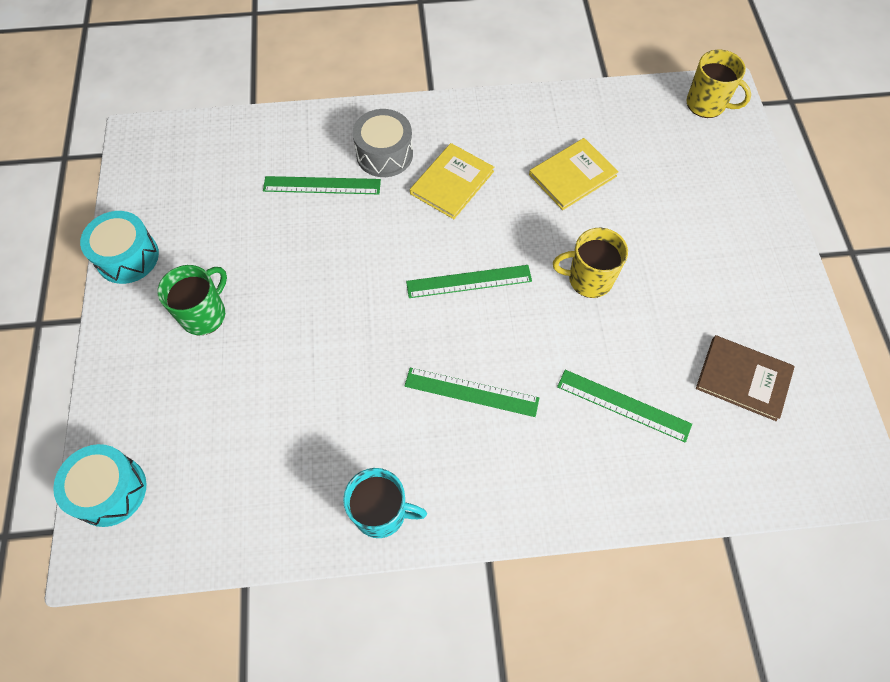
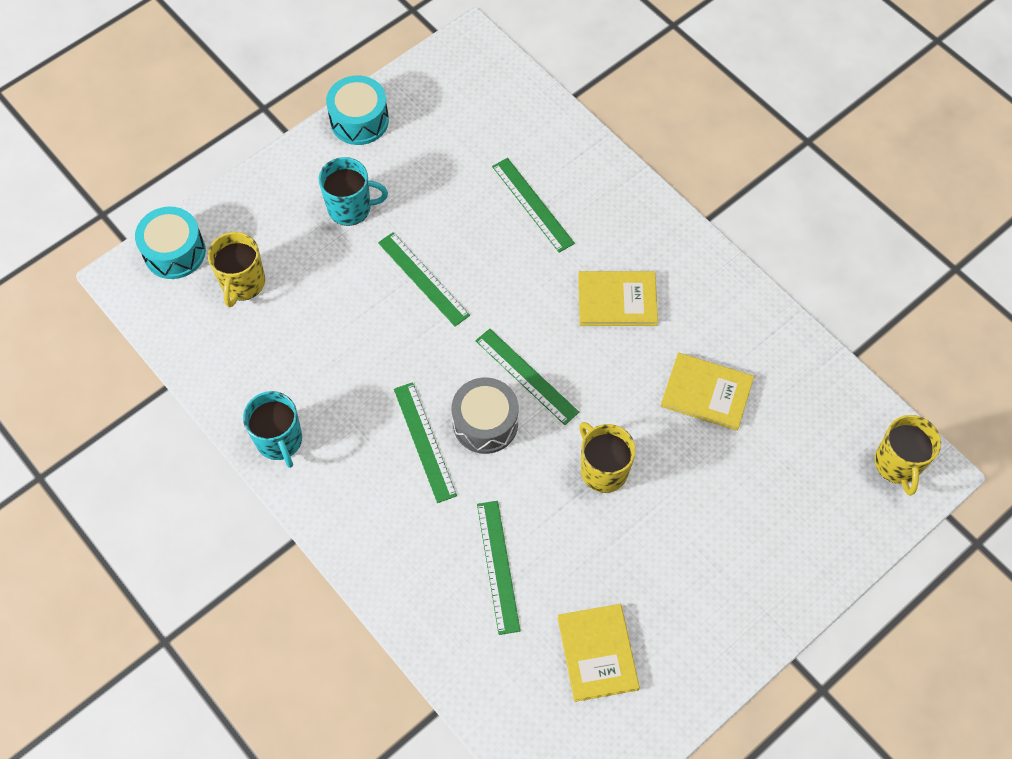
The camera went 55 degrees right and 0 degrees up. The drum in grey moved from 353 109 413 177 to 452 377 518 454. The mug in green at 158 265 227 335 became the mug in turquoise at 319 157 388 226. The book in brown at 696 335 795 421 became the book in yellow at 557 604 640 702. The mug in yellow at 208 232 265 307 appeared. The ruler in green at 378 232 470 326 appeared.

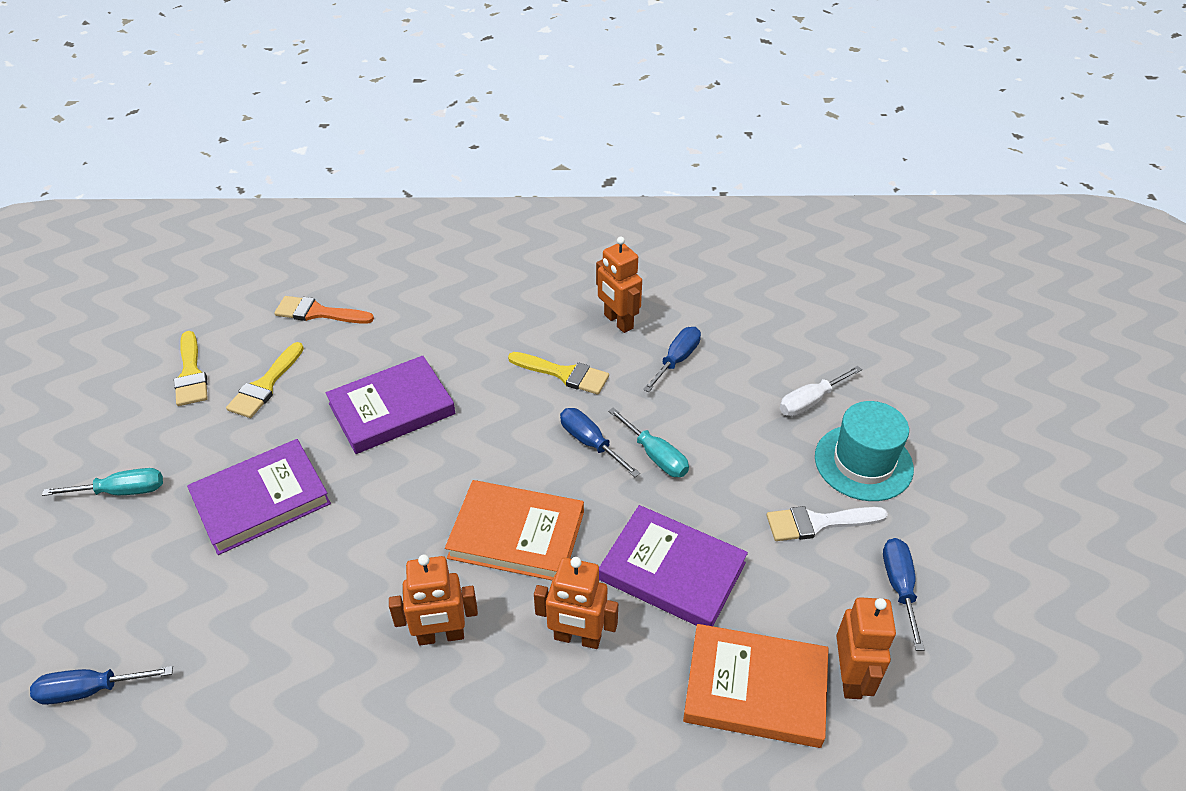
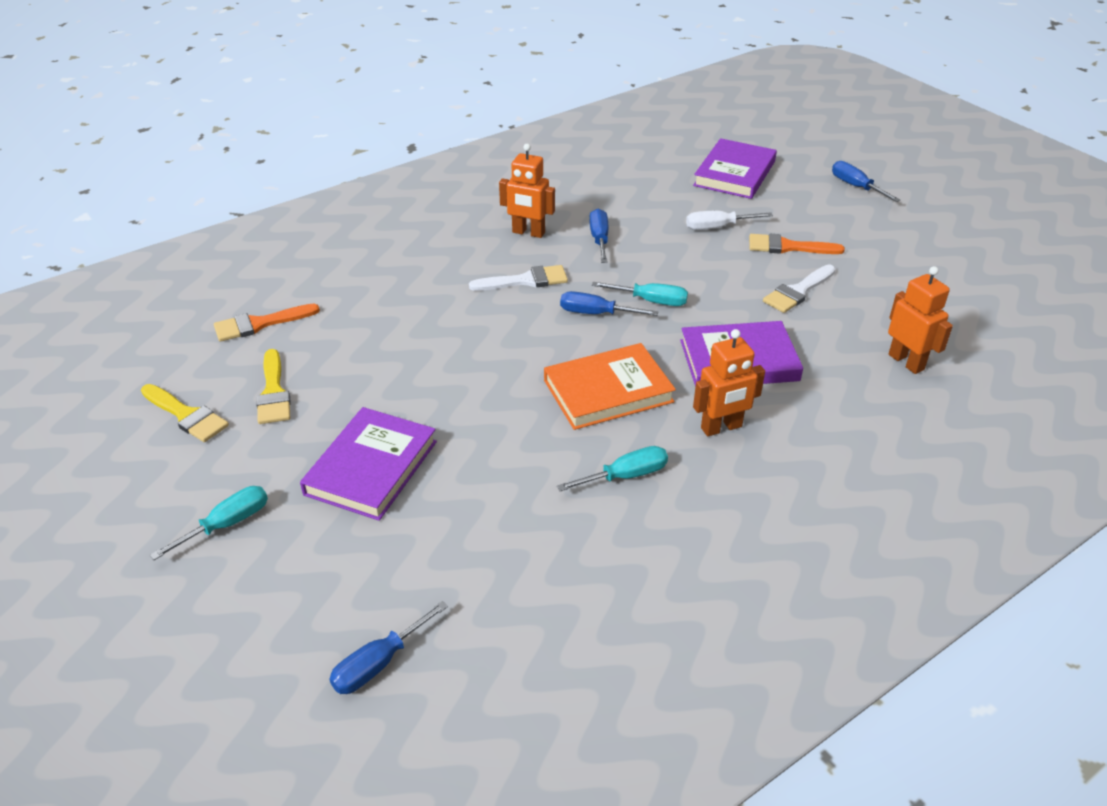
The camera went 35 degrees left and 5 degrees down. The brush in yellow at 508 352 609 395 became the brush in white at 469 265 568 291. The book in purple moved from 326 356 455 454 to 693 138 777 199. The screwdriver in white at 780 366 862 417 turned 60 degrees clockwise. The hat in turquoise at 815 401 914 501 was replaced by the brush in orange at 749 234 845 254. The screwdriver in blue moved from 883 538 925 651 to 832 161 900 202. The robot in orange at 389 554 478 646 was replaced by the screwdriver in turquoise at 557 446 668 491. The book in orange at 683 624 829 748 disappeared.

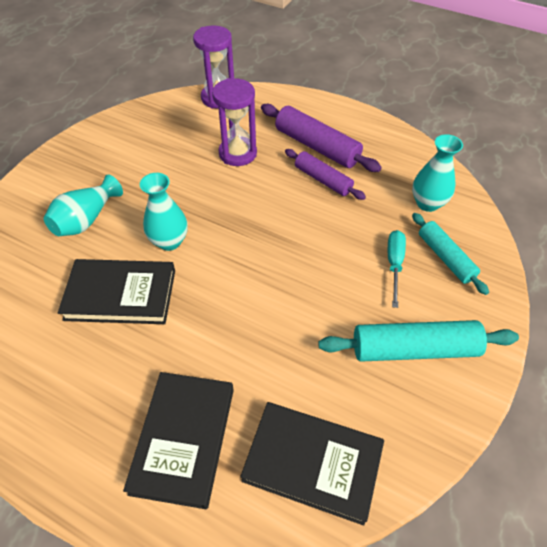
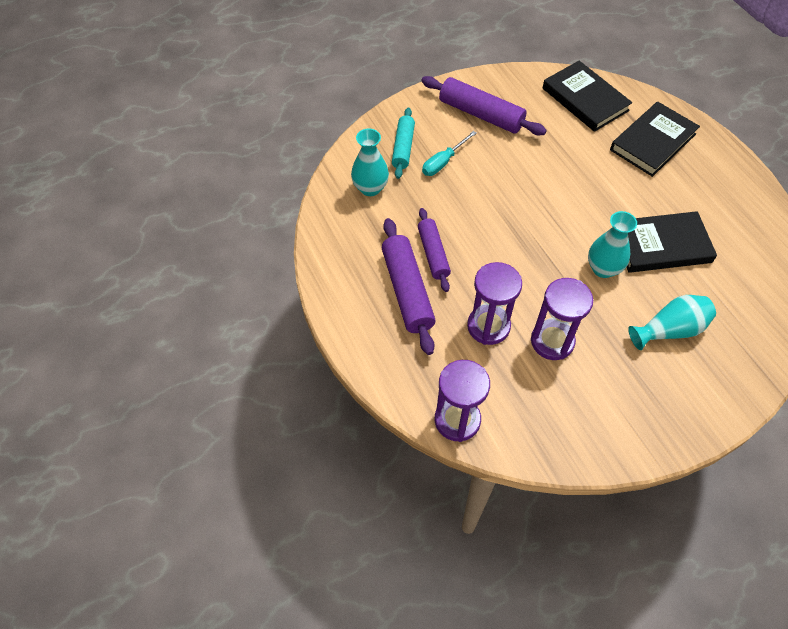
The camera went 145 degrees left and 5 degrees up. The book in black at 58 259 175 324 turned 45 degrees counterclockwise. The rolling pin in turquoise at 318 320 519 362 became the rolling pin in purple at 421 76 547 135. The hourglass in purple at 531 278 593 360 appeared.

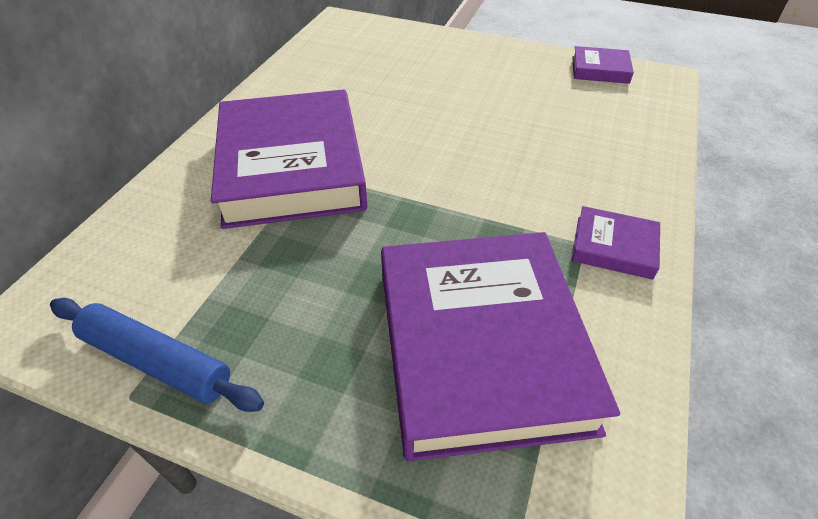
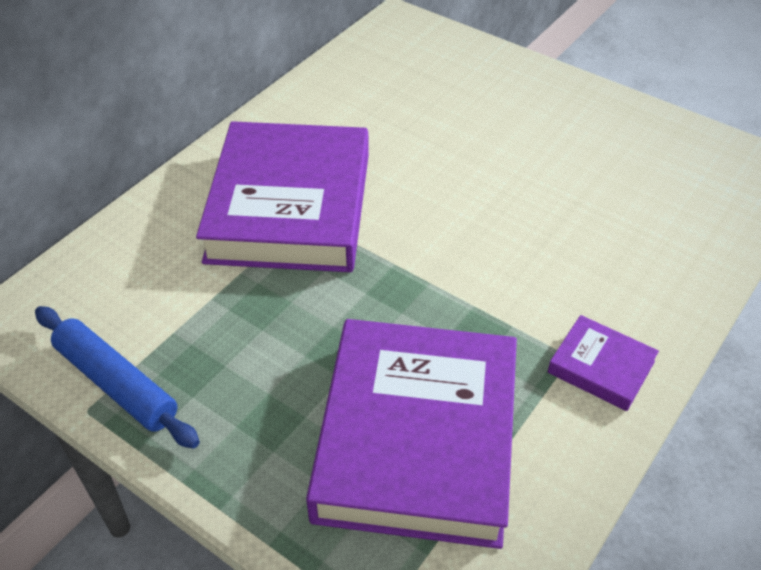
The camera went 15 degrees right and 0 degrees up. The book in purple at 572 46 634 84 disappeared.

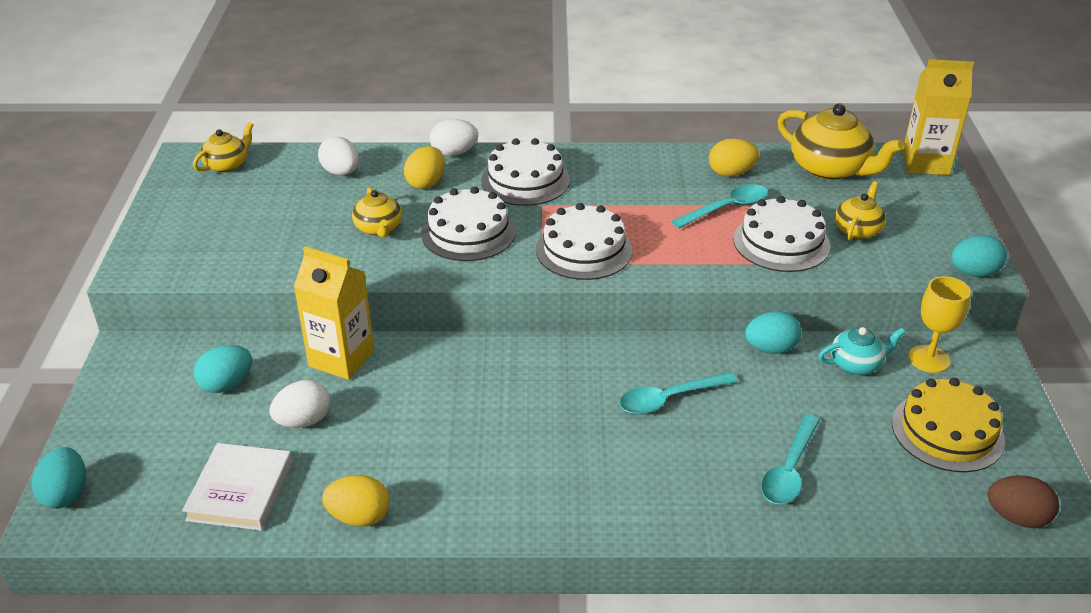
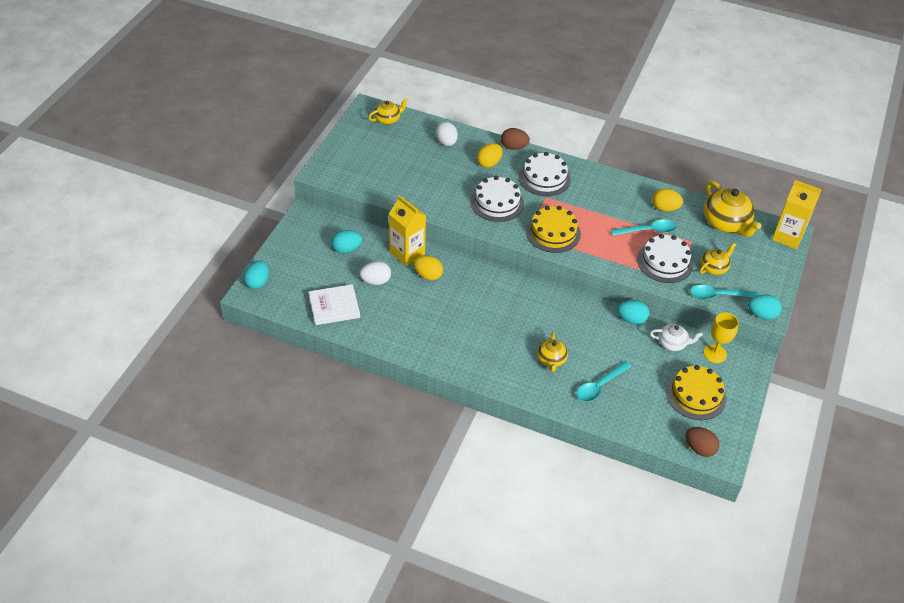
The camera went 20 degrees right and 10 degrees up. The egg in white at 430 119 478 156 became the egg in brown at 501 128 530 150. The teapot in yellow moved from 352 187 402 237 to 537 332 568 372. The cake in white at 536 203 632 280 became the cake in yellow at 526 206 581 253. The teapot in turquoise at 818 327 905 375 became the teapot in white at 650 324 703 351. The spoon in turquoise moved from 619 372 737 414 to 690 285 759 300. The book in white at 182 443 292 531 turned 45 degrees clockwise. The egg in yellow moved from 322 475 390 527 to 413 255 443 281.

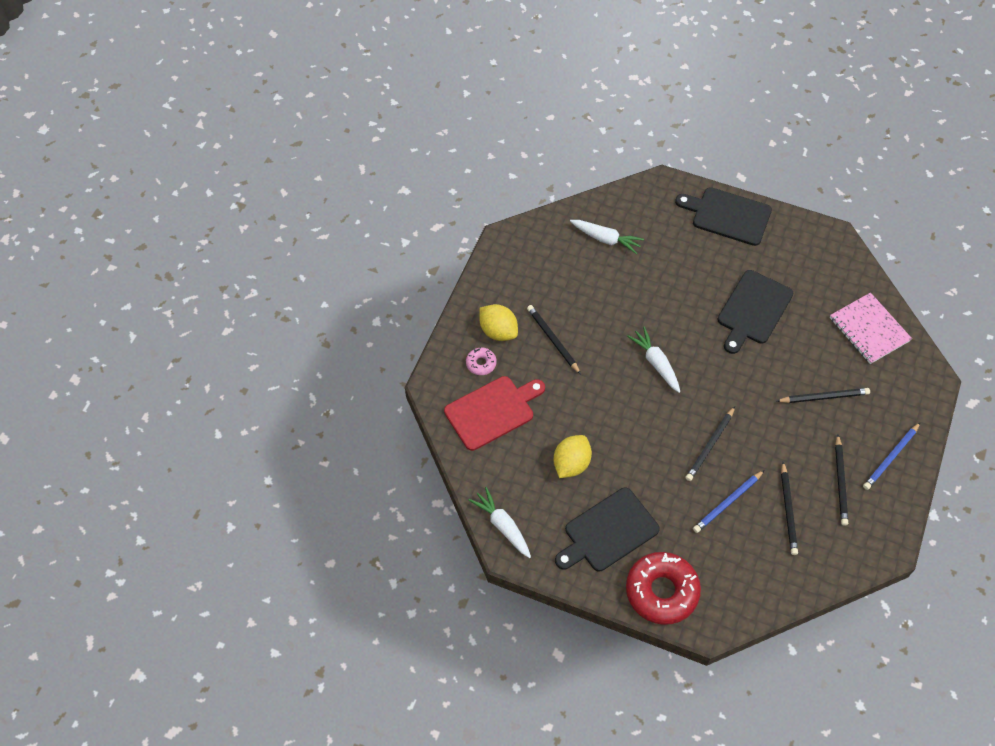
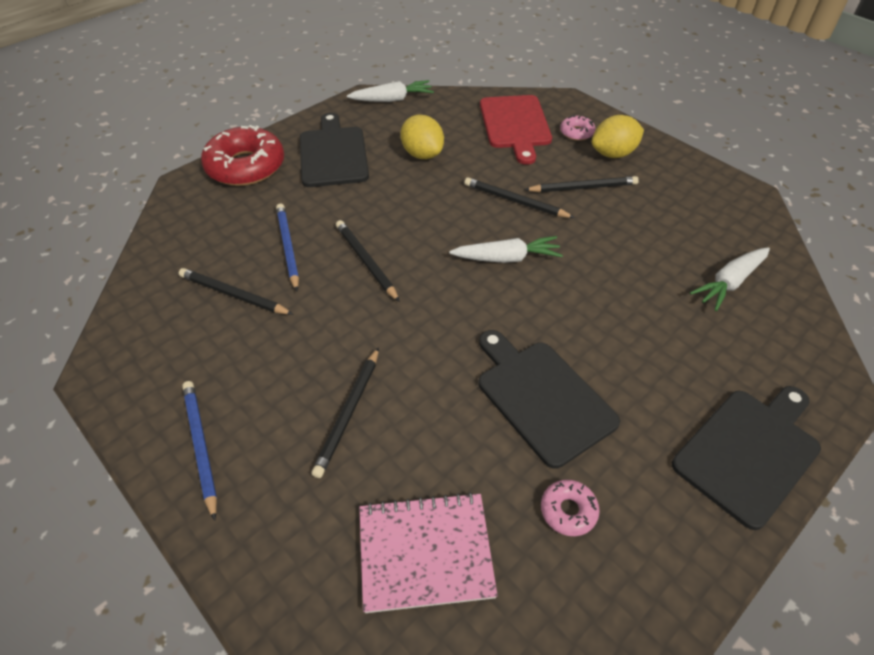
The camera went 115 degrees right and 10 degrees down. The pencil in black moved from 835 434 848 526 to 464 177 575 218. The donut in pink at 541 480 600 536 appeared.

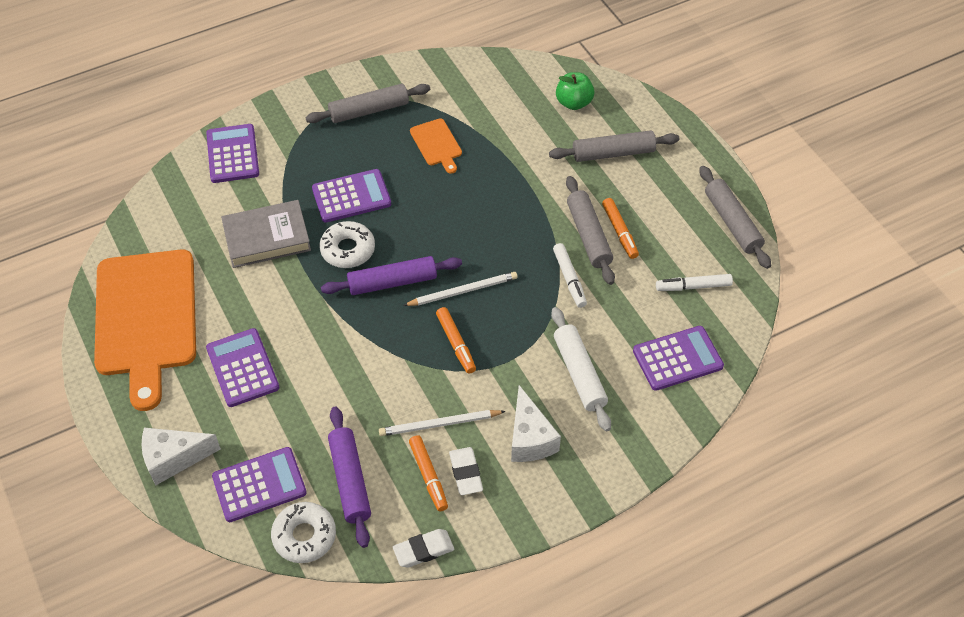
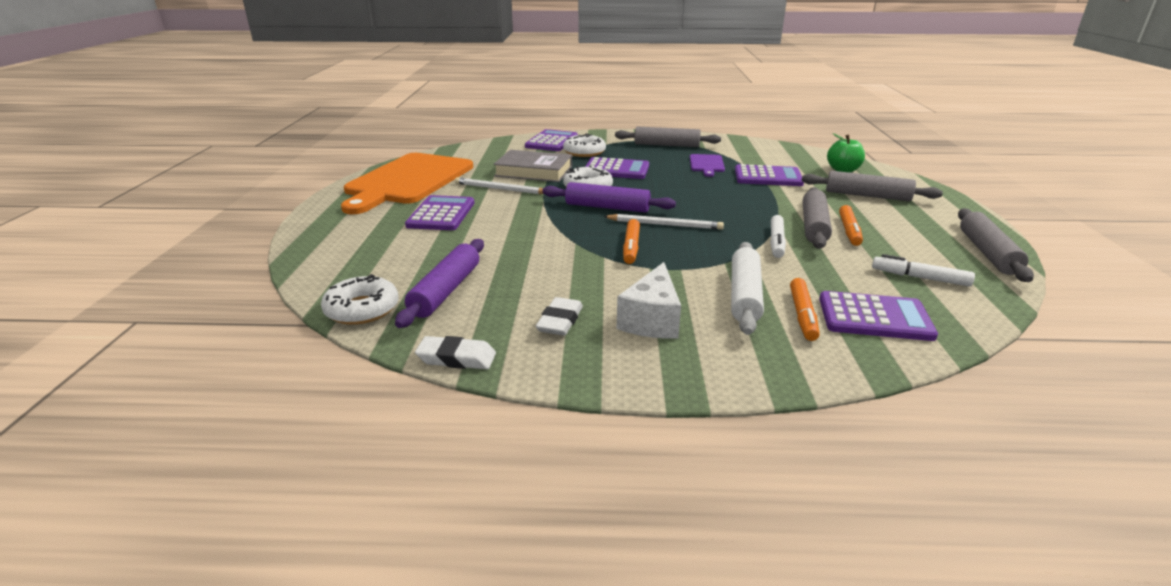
The camera went 30 degrees right and 25 degrees down. The cutting board in orange at 410 118 462 173 became the cutting board in purple at 690 154 725 177. The pencil in white moved from 379 410 506 436 to 455 177 543 194. The cheese in white at 142 428 221 486 disappeared. The marker in orange moved from 409 435 448 511 to 790 278 820 341. The calculator in purple moved from 212 447 307 522 to 735 164 804 186. The donut in white at 563 134 606 157 appeared.

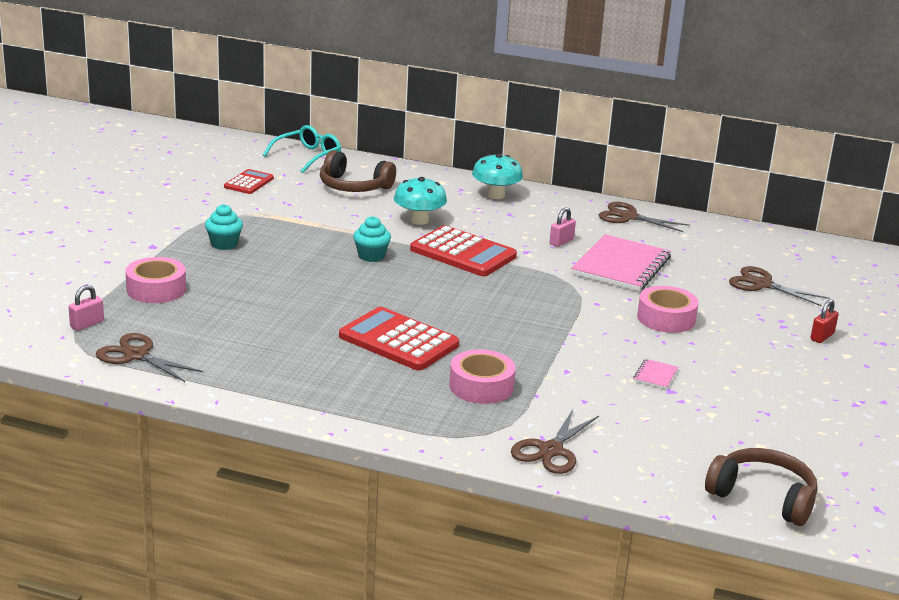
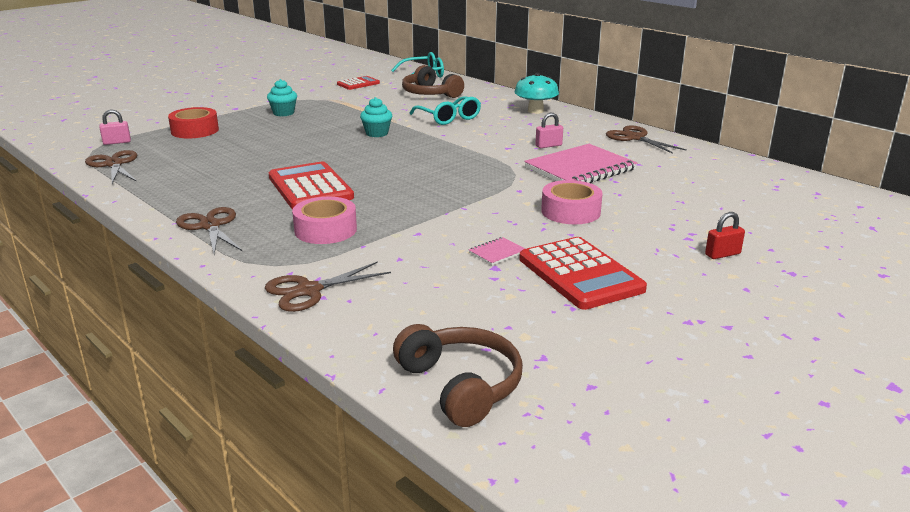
The camera went 30 degrees right and 0 degrees up. The mushroom in turquoise at 394 177 447 225 was replaced by the glasses in turquoise at 409 96 481 125. The calculator in red moved from 410 225 517 276 to 519 237 647 310. The tape in pink at 126 257 186 303 became the tape in red at 168 107 219 139. The scissors in brown moved from 729 266 829 306 to 176 207 242 254.

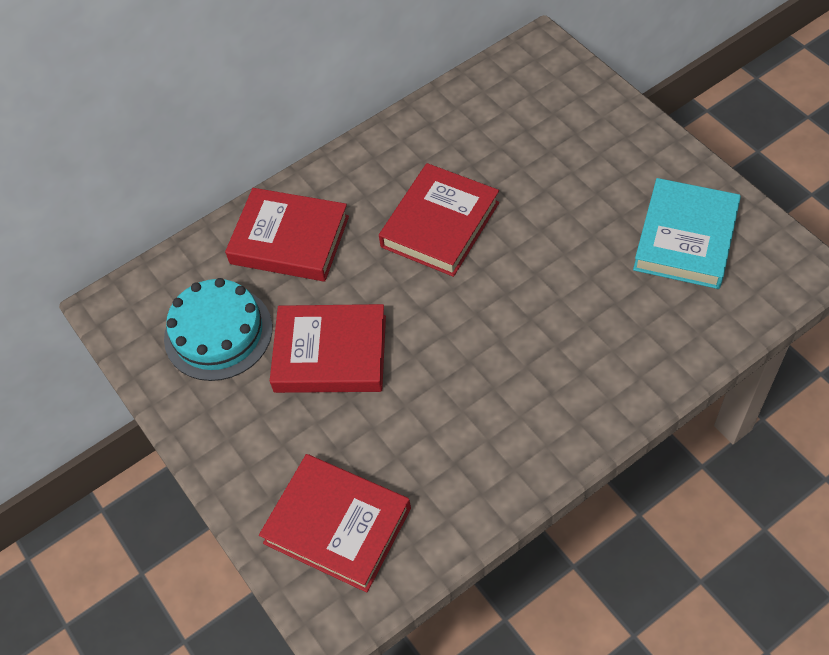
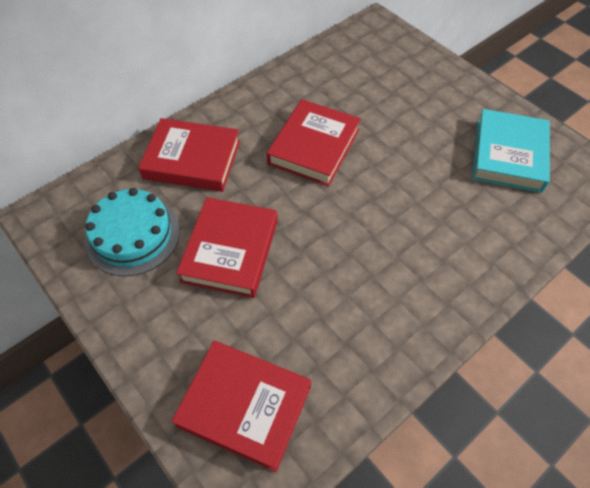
The camera went 10 degrees left and 0 degrees up. The book in red at 270 304 386 393 turned 75 degrees counterclockwise.

